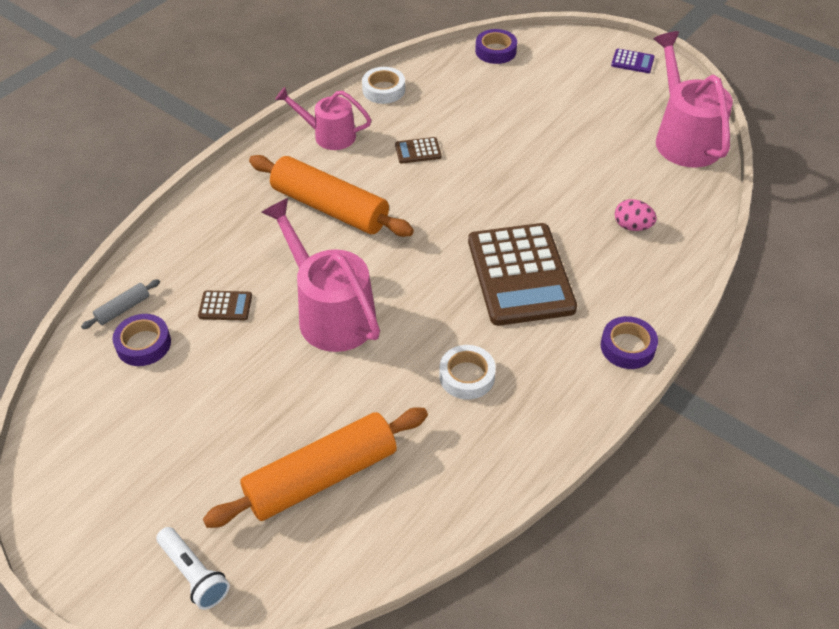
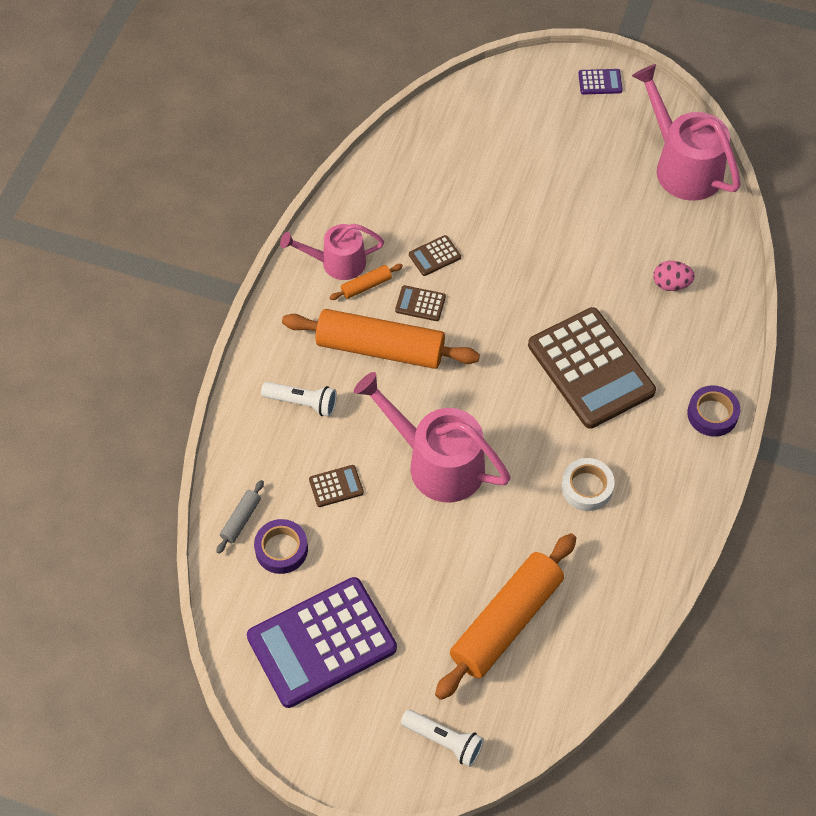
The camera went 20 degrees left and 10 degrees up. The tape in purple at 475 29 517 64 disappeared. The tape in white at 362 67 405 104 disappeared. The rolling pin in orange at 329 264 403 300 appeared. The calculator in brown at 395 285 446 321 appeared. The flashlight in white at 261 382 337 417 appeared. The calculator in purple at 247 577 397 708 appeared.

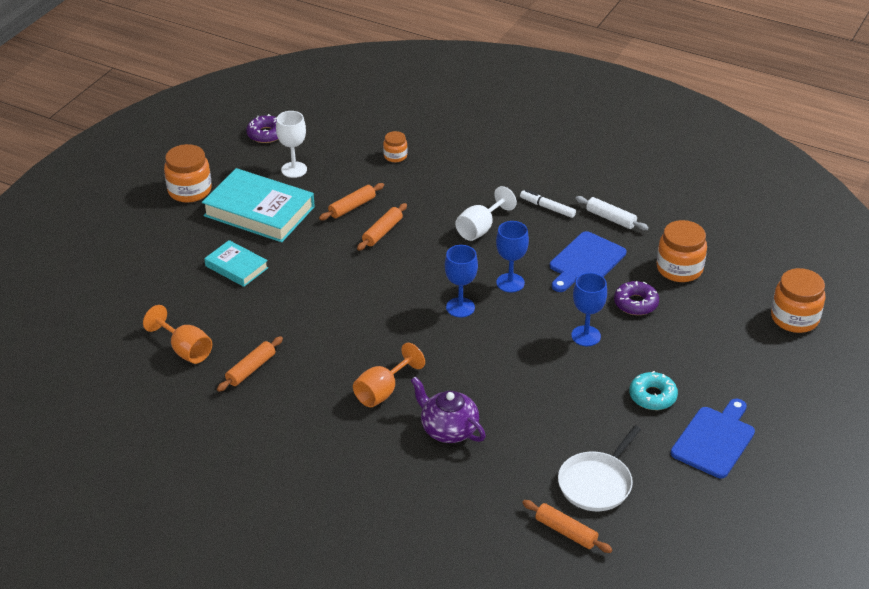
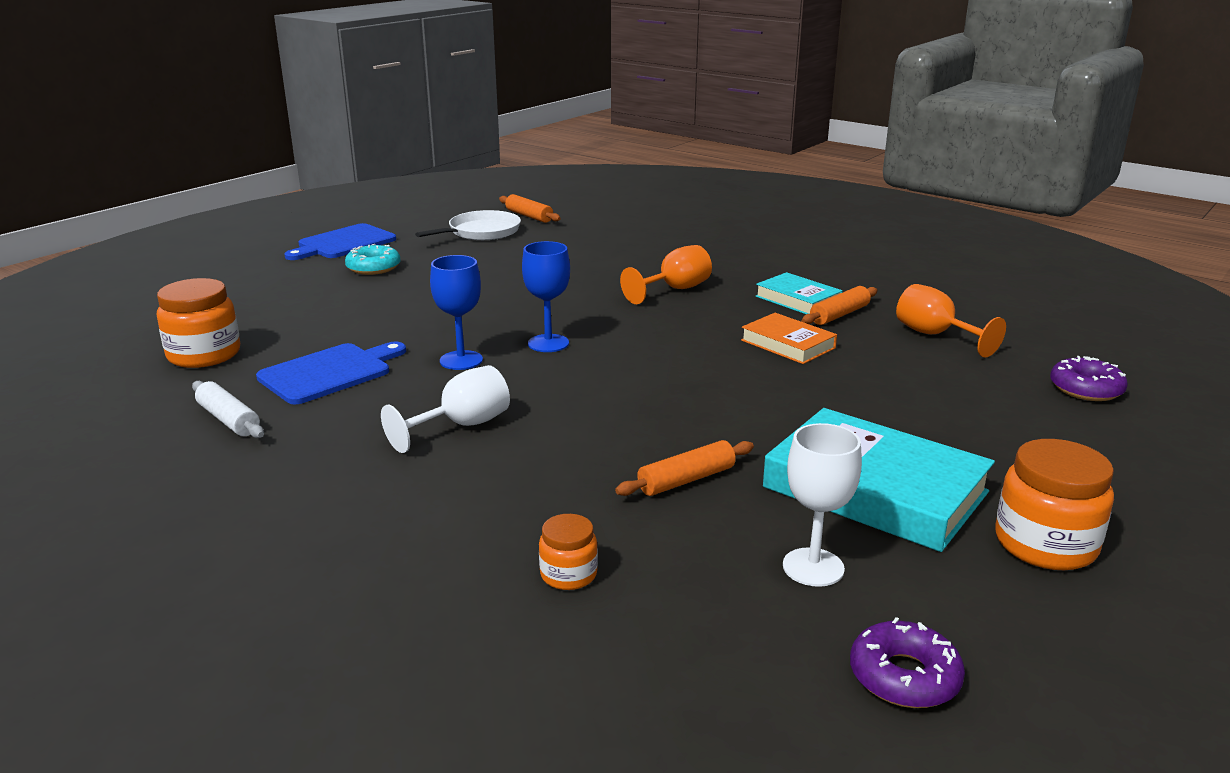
The camera went 170 degrees left and 15 degrees down. The marker in white at 520 190 576 218 disappeared. The rolling pin in orange at 357 203 407 251 disappeared. The book in turquoise moved from 204 240 268 287 to 756 272 843 314. The jar in orange at 771 268 826 333 disappeared. The goblet in blue at 571 273 607 346 disappeared. The donut in purple moved from 614 281 659 315 to 1050 356 1128 401. The teapot in purple at 411 376 486 443 disappeared. The book in orange at 741 313 837 364 appeared.

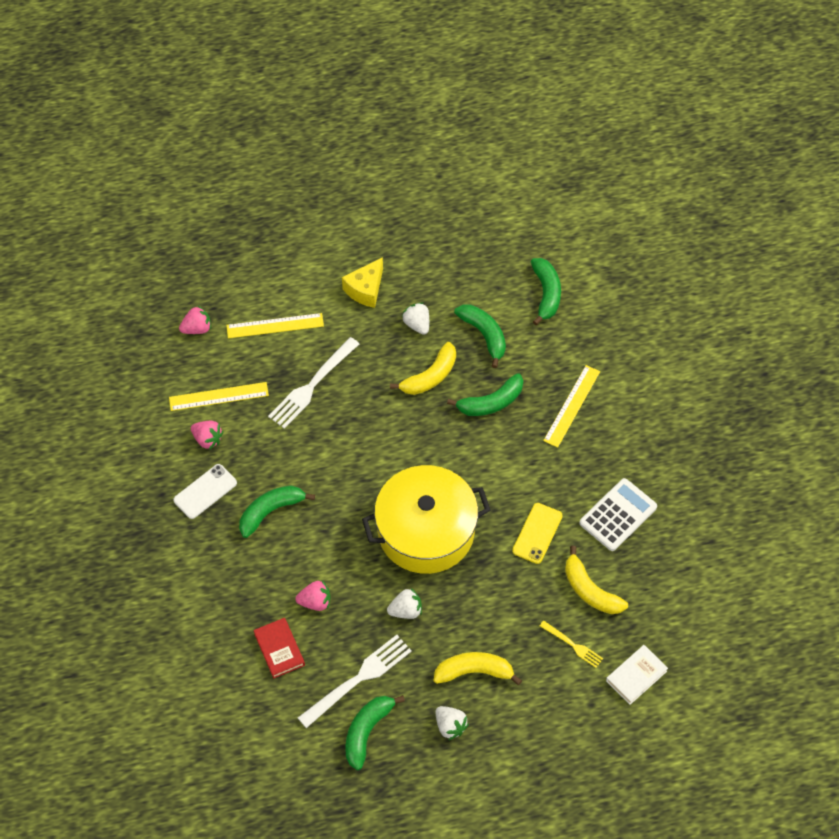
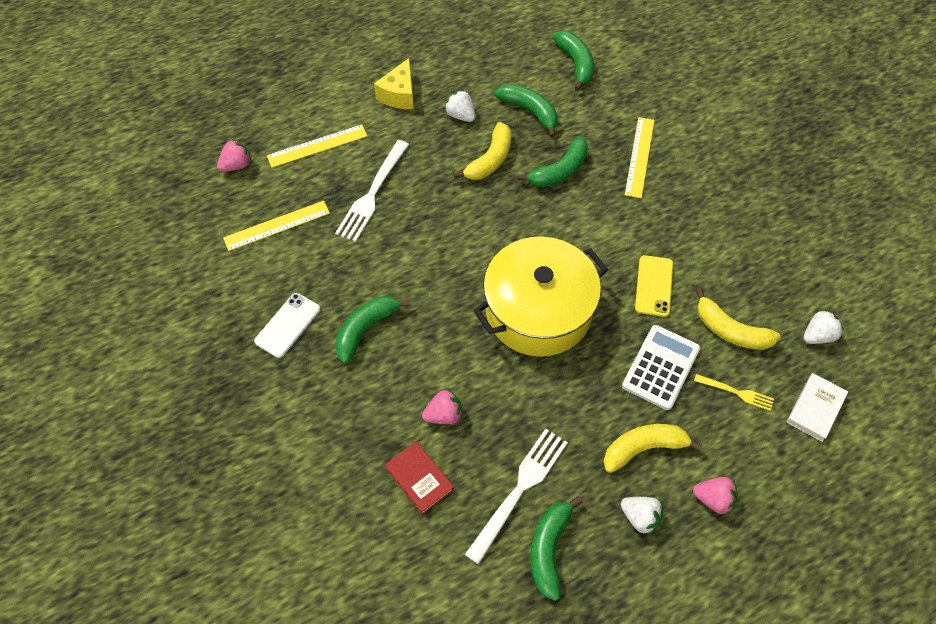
The camera went 15 degrees left and 0 degrees up. The strawberry in pink moved from 191 421 223 450 to 693 477 738 515. The calculator in white moved from 579 478 657 551 to 622 325 700 410. The strawberry in white moved from 387 588 422 619 to 803 309 844 344.

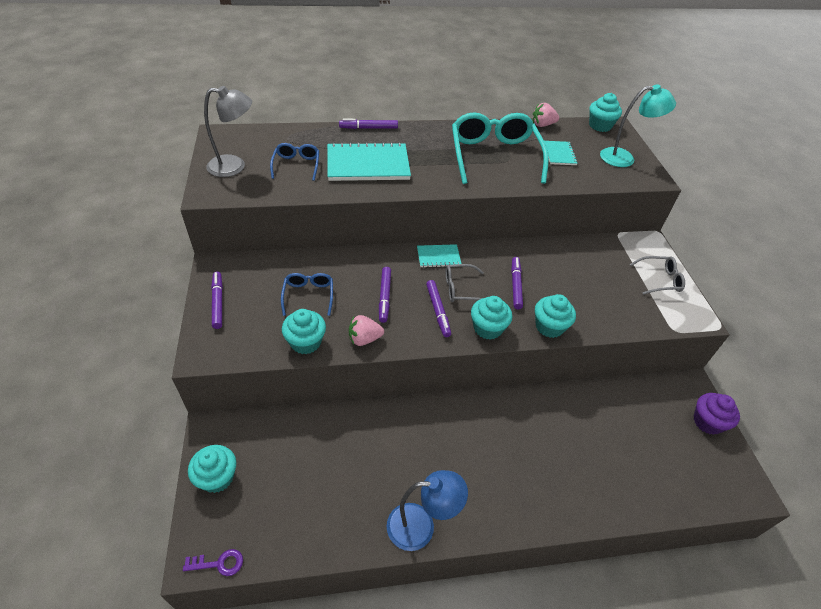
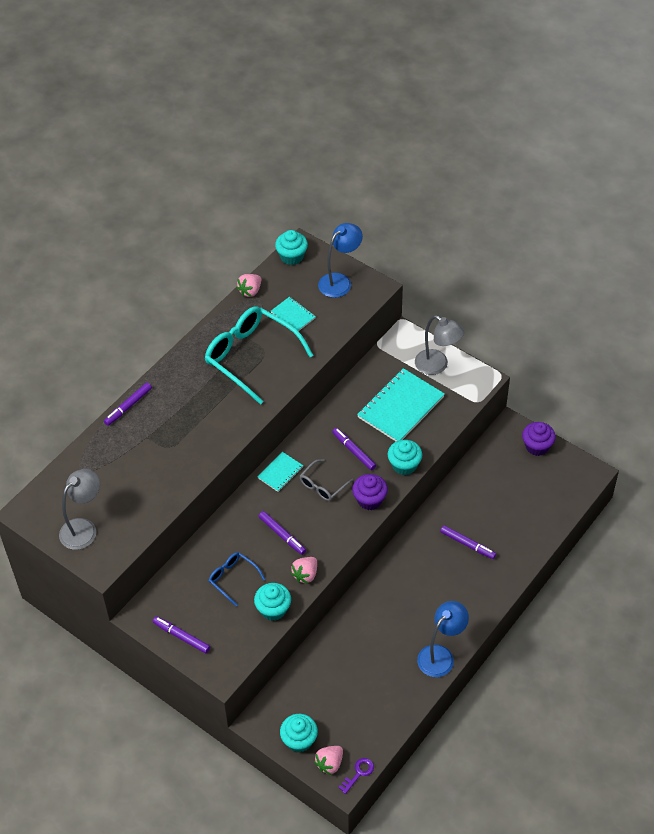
The camera went 40 degrees left and 5 degrees up. The lamp in turquoise at 600 84 676 167 became the lamp in blue at 318 223 363 298. The notebook in turquoise moved from 327 142 411 181 to 357 368 445 441. The glasses in blue at 270 143 319 181 disappeared. The glasses in grey at 630 256 685 295 was replaced by the lamp in grey at 415 315 464 375. The marker in purple moved from 426 280 451 337 to 440 525 496 559. The cupcake in turquoise at 471 296 512 340 became the cupcake in purple at 352 474 388 510. The strawberry in pink at 314 746 343 775 appeared.

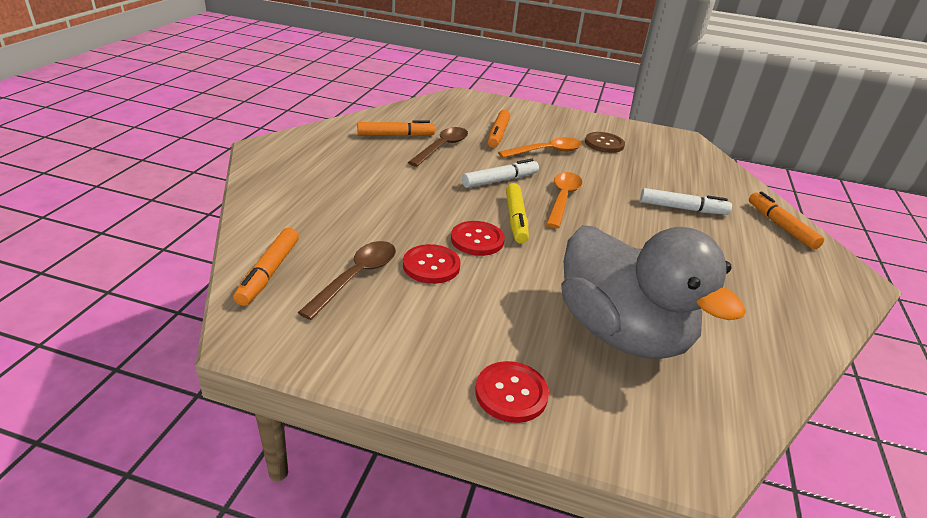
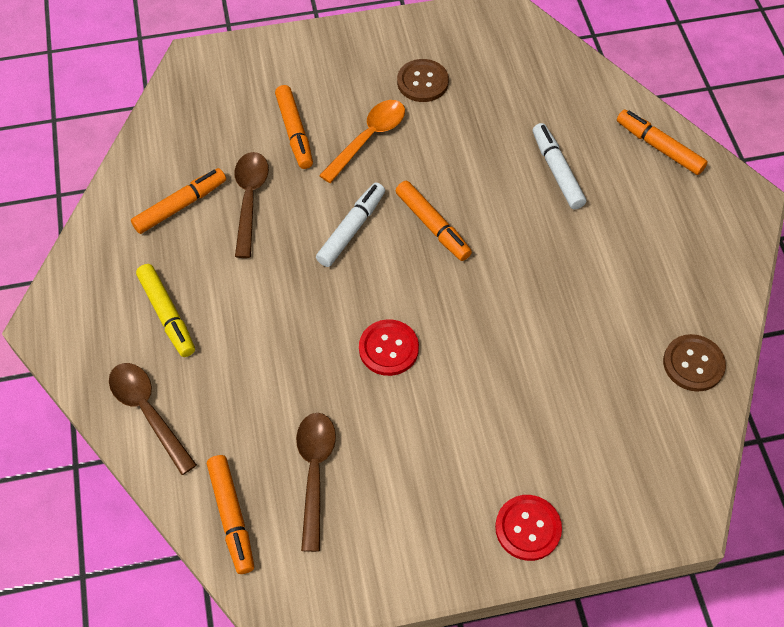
The camera went 25 degrees left and 25 degrees up. The spoon in orange at 546 172 582 228 was replaced by the marker in orange at 396 181 472 261. The marker in yellow moved from 506 183 529 244 to 136 264 195 357. The marker in white at 640 188 732 215 turned 90 degrees counterclockwise. The duck in grey at 561 225 746 359 disappeared. The button in red at 403 244 460 284 disappeared. The button in brown at 663 334 726 392 appeared. The spoon in brown at 109 363 197 475 appeared.

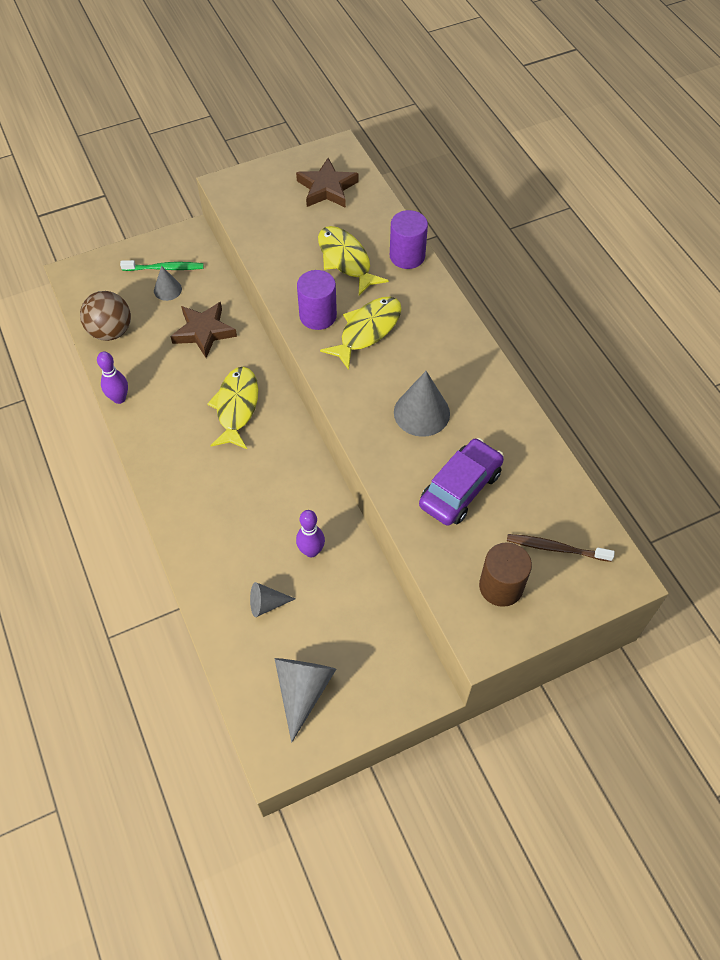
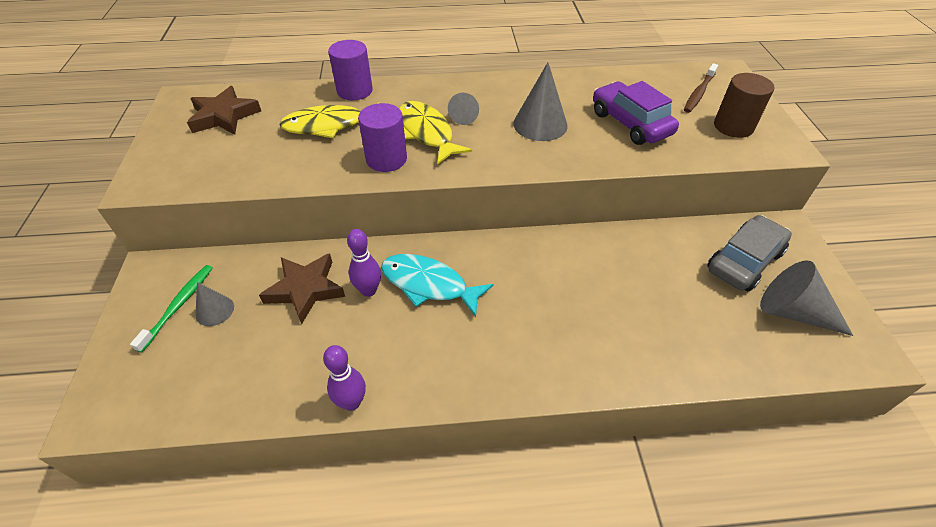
The camera went 70 degrees left and 10 degrees down. The ball in brown at 80 291 131 341 disappeared. The fish in yellow at 207 367 258 449 became the fish in turquoise at 381 254 494 317. The bowling pin in purple moved from 296 510 325 557 to 347 229 381 297. The cone in grey moved from 250 582 295 617 to 448 92 479 125. The car in grey at 707 215 792 292 appeared.

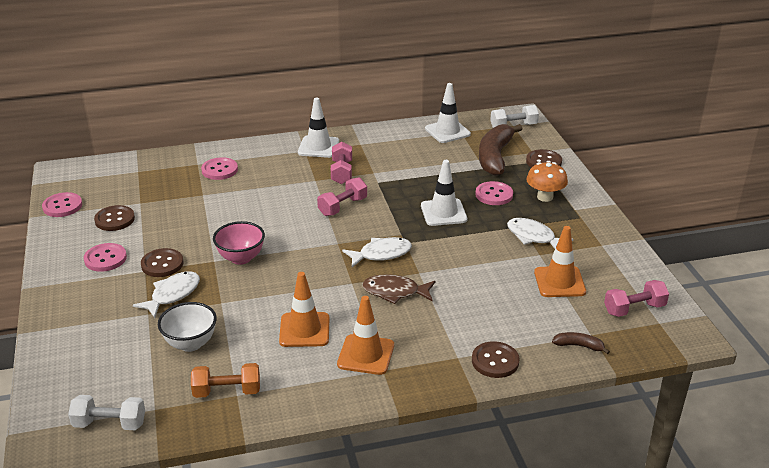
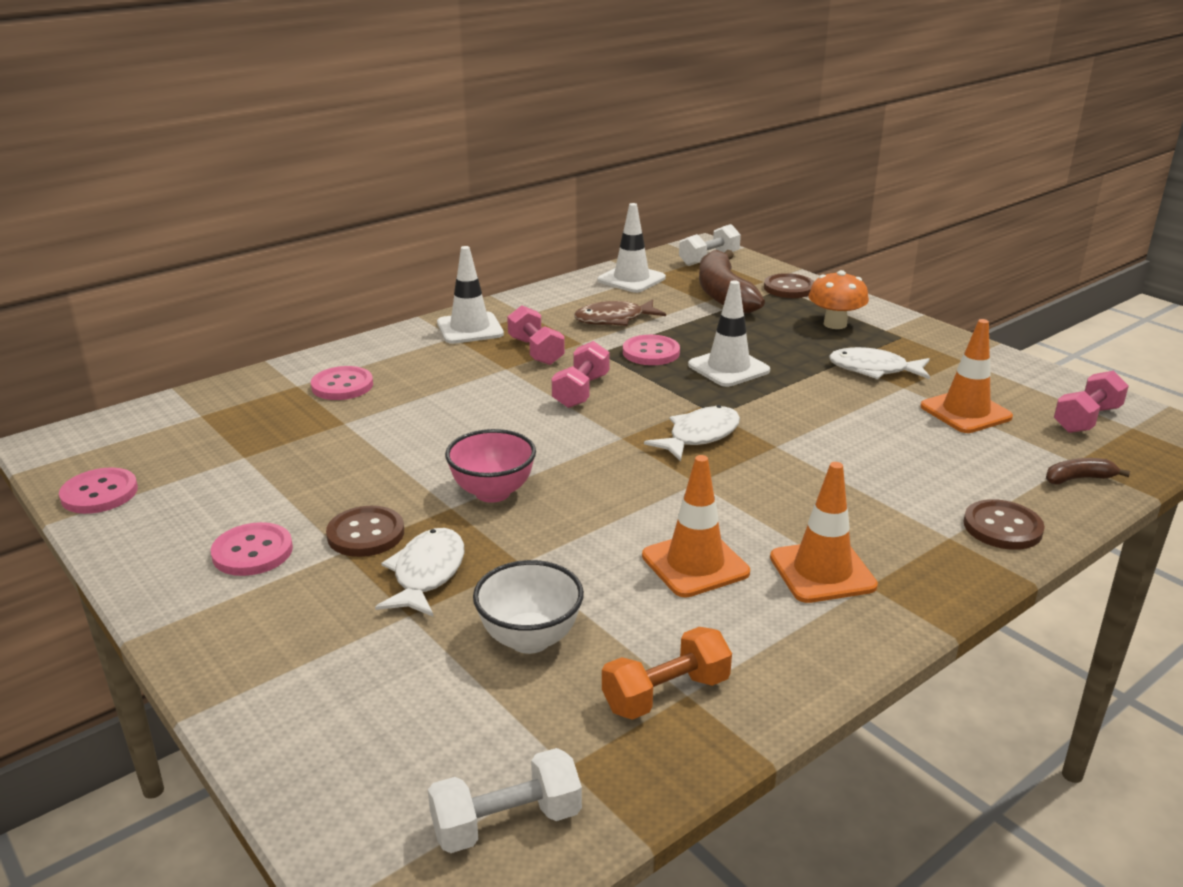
The camera went 25 degrees left and 5 degrees down. The button in pink moved from 475 181 513 205 to 623 335 680 365. The button in brown at 94 205 135 231 disappeared. The fish in brown moved from 362 274 435 304 to 574 299 666 326.

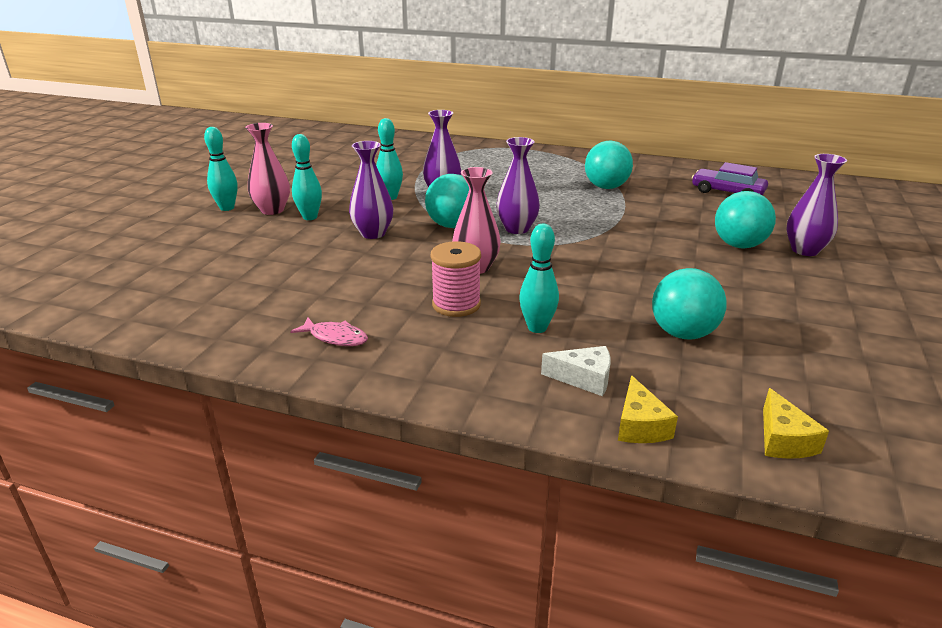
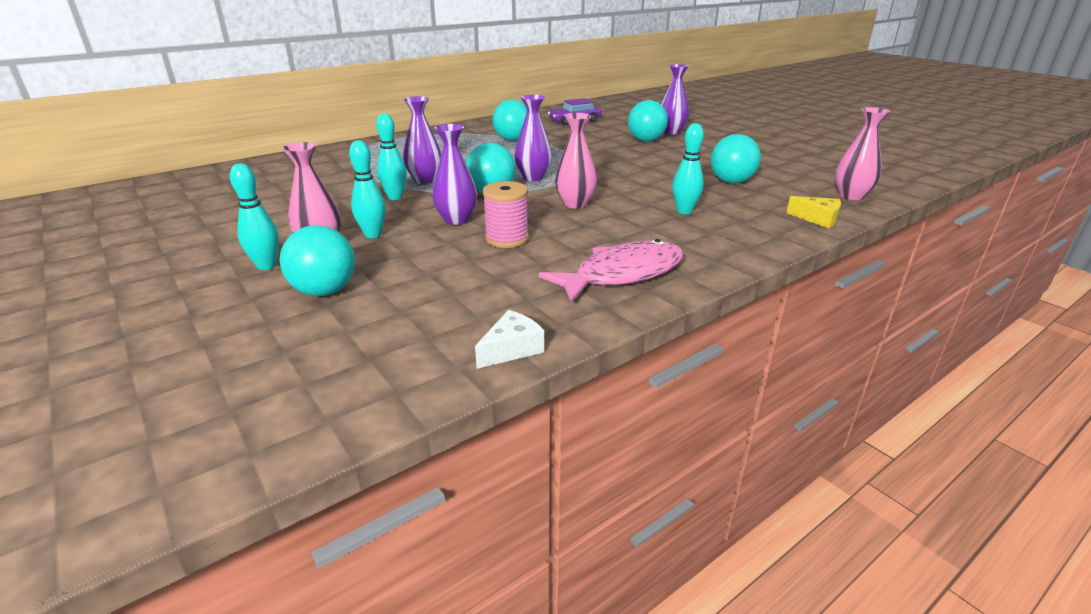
The camera went 55 degrees left and 0 degrees up. The spool in pink moved from 431 241 481 317 to 482 181 529 248. The fish in pink at 290 318 368 346 changed to 2.07 times the size. The cheese in white moved from 541 346 611 396 to 475 310 544 369. The cheese in yellow at 763 388 829 459 was replaced by the vase in pink at 835 107 891 200. The ball in turquoise at 280 225 355 296 appeared.

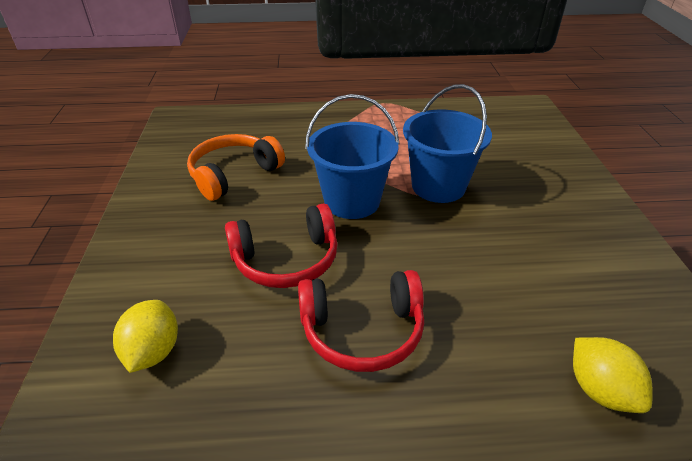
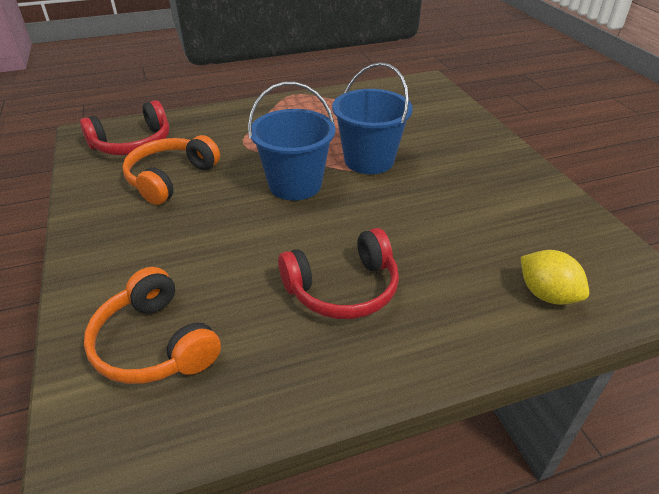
The camera went 15 degrees left and 0 degrees up. The headphones in red moved from 225 203 338 288 to 80 100 169 155. The lemon in yellow at 113 300 178 373 was replaced by the headphones in orange at 84 267 221 384.

